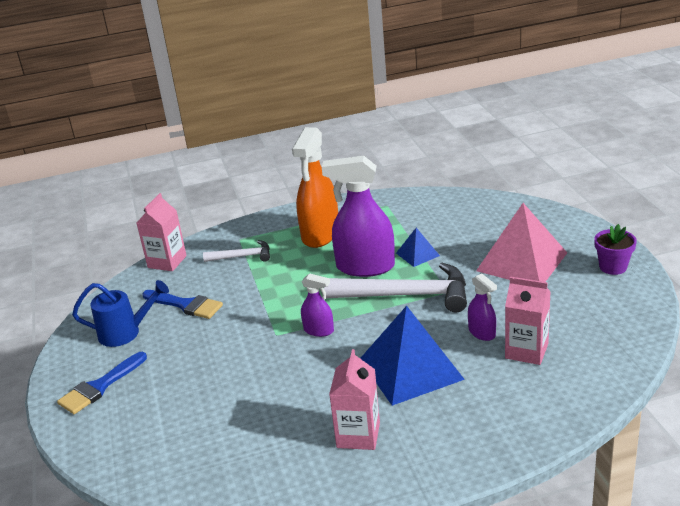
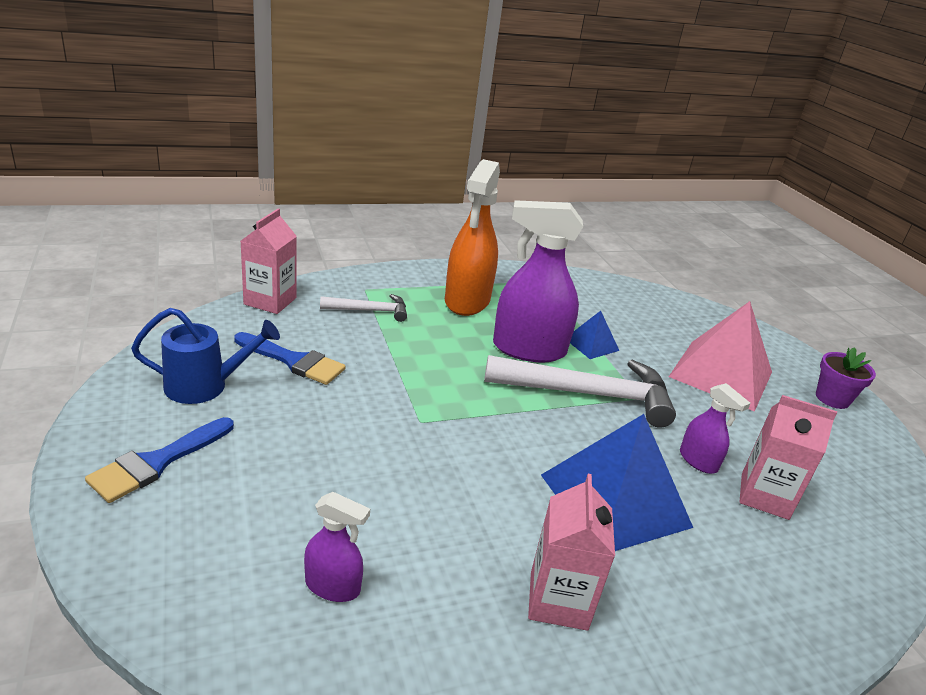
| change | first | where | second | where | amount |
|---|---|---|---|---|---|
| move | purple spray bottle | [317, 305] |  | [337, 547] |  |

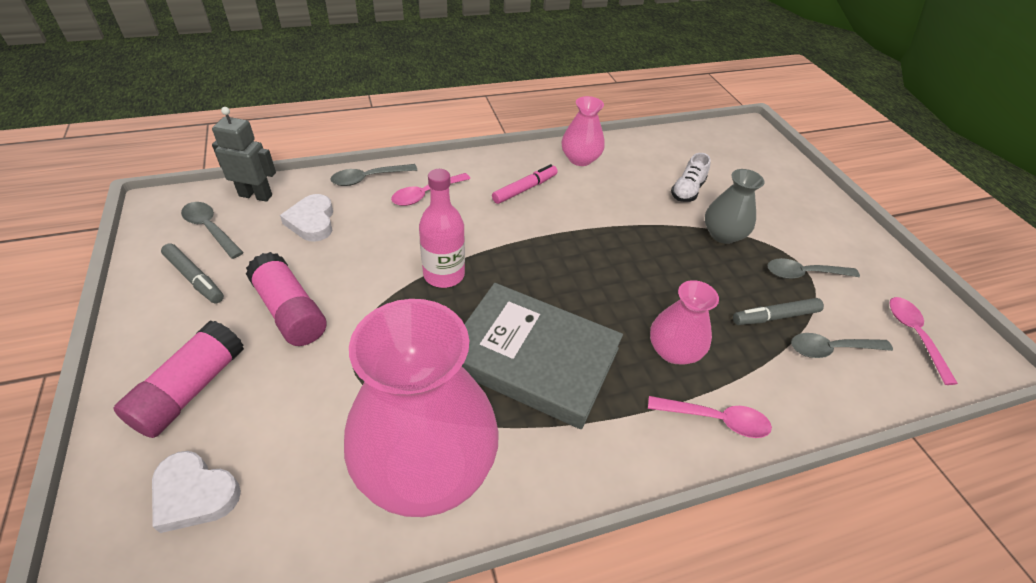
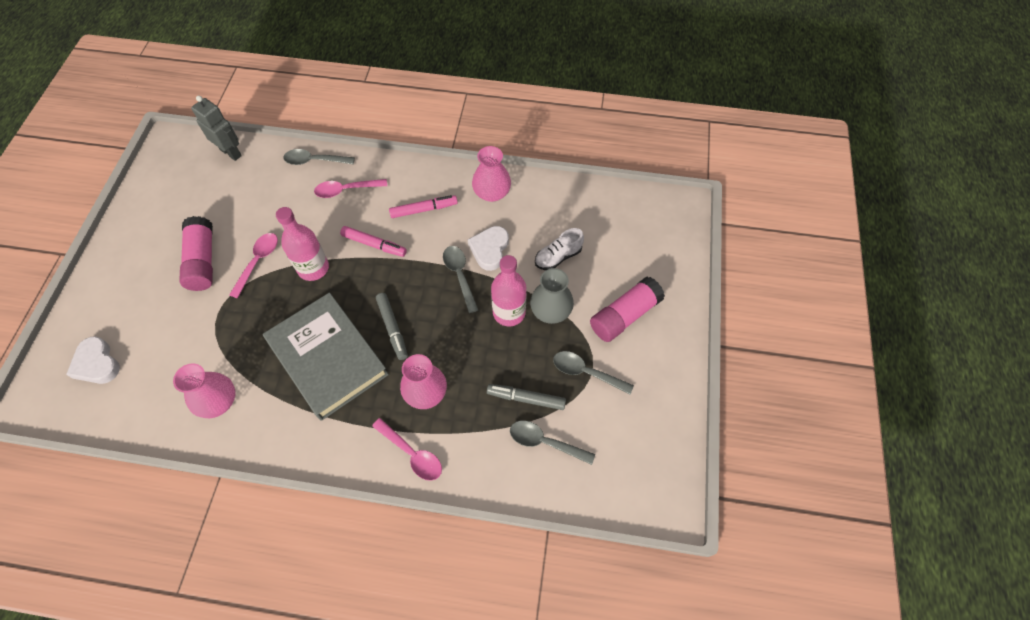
| change | first | where | second | where | amount |
|---|---|---|---|---|---|
| move | pure white love heart | [306, 218] |  | [488, 248] |  |
| move | ash-grey spoon | [212, 230] |  | [460, 279] |  |
| move | ash-grey marker | [192, 273] |  | [392, 326] |  |
| move | rosy spoon | [923, 341] |  | [253, 265] |  |
| resize | rosy tall vase | [421, 408] |  | [204, 390] | x0.50 |
| move | rosy glue | [178, 379] |  | [627, 309] |  |
| insert |  |  | rosy marker | [373, 241] |  |
| insert |  |  | rosy flask | [509, 290] |  |

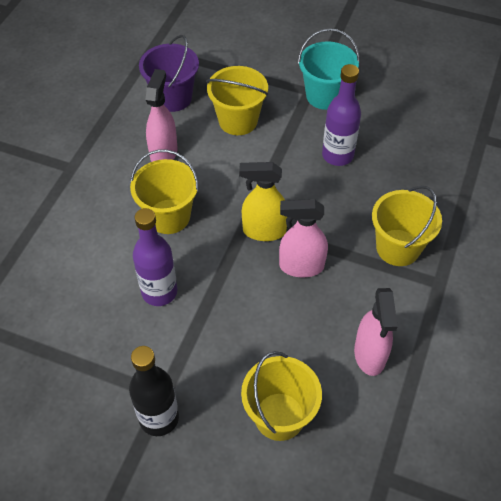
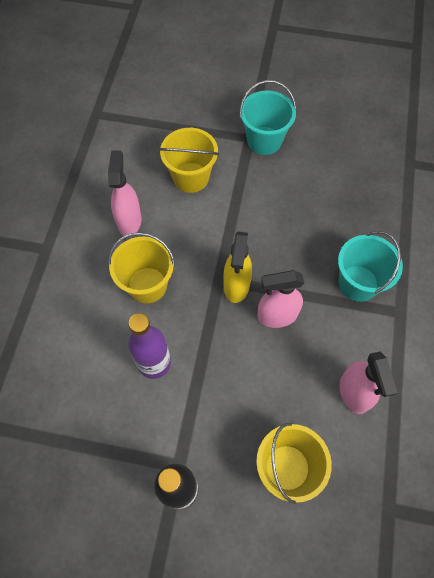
| change | first | where | second | where | amount |
|---|---|---|---|---|---|
| delete | purple sand bucket | [169, 73] |  |  |  |
| delete | purple flask | [341, 115] |  |  |  |
| rotate | golden spray bottle | [263, 201] |  | [237, 267] | 75 degrees counterclockwise |
| recolor | golden sand bucket | [407, 226] | aqua sand bucket | [370, 266] |  |

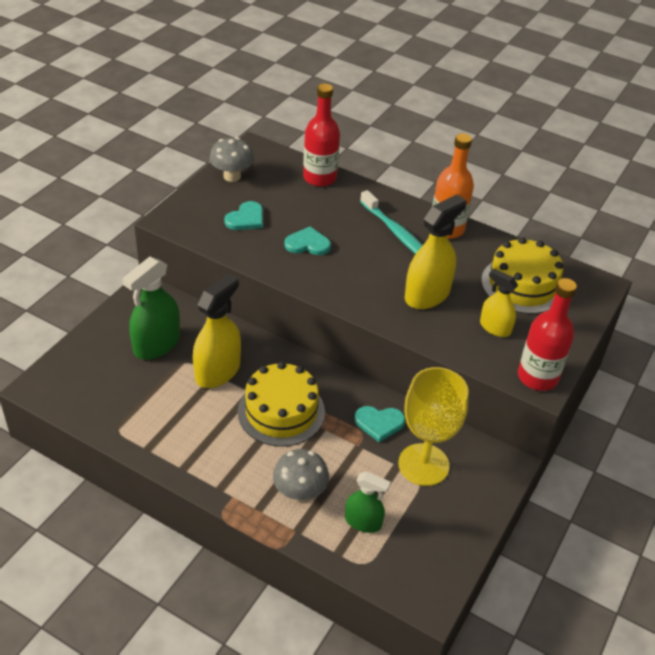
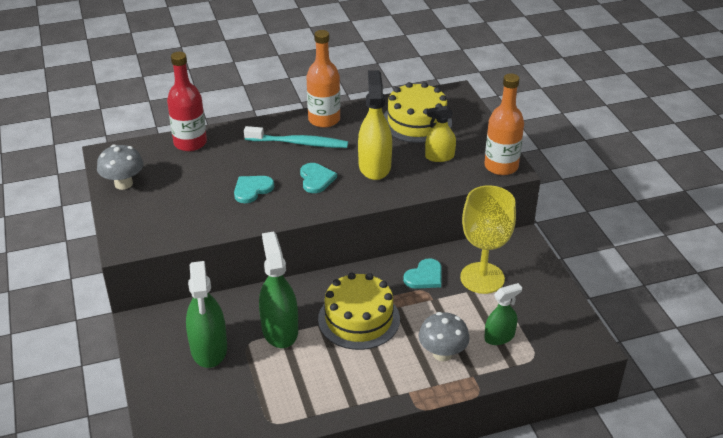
| change | first | where | second | where | amount |
|---|---|---|---|---|---|
| move | aqua love heart | [243, 215] |  | [318, 178] |  |
| recolor | golden spray bottle | [217, 331] | emerald spray bottle | [278, 290] |  |
| recolor | crimson flask | [547, 334] | orange flask | [504, 124] |  |

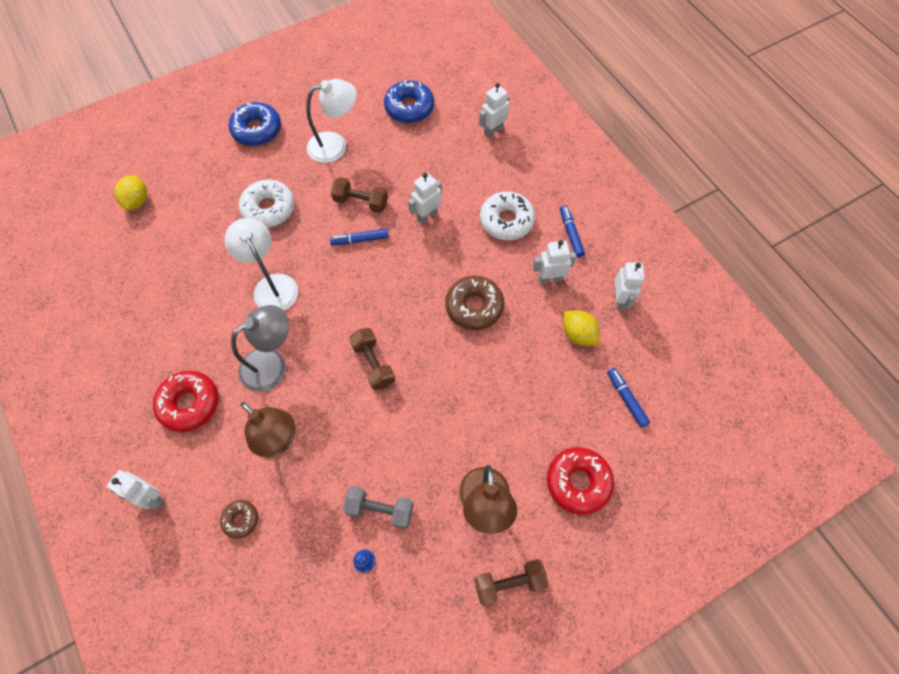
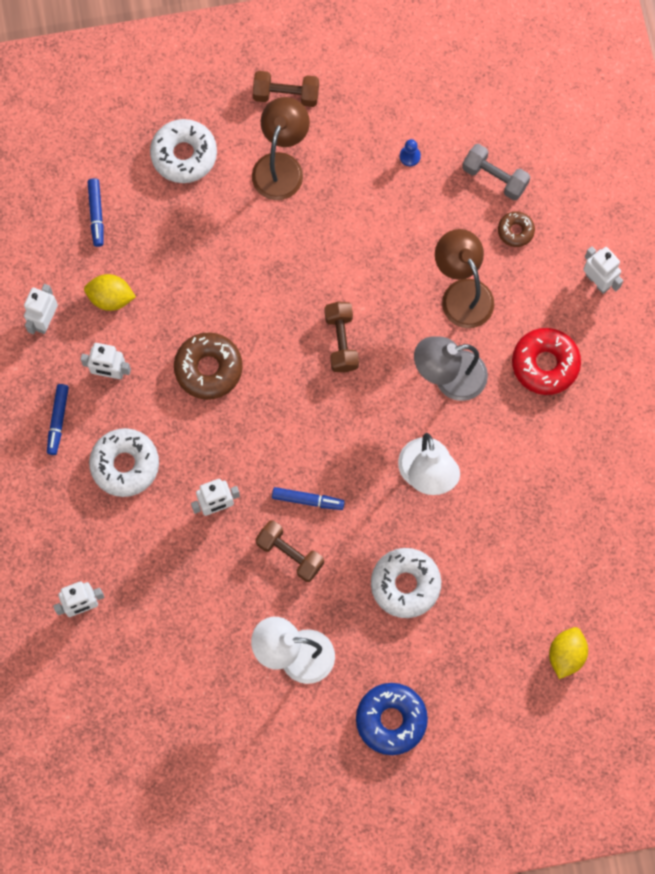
| change | first | where | second | where | amount |
|---|---|---|---|---|---|
| delete | royal blue doughnut | [409, 101] |  |  |  |
| rotate | golden lemon | [581, 328] |  | [110, 292] | 60 degrees counterclockwise |
| recolor | crimson doughnut | [580, 481] | pure white doughnut | [183, 151] |  |
| move | ash-grey free weight | [378, 507] |  | [496, 172] |  |

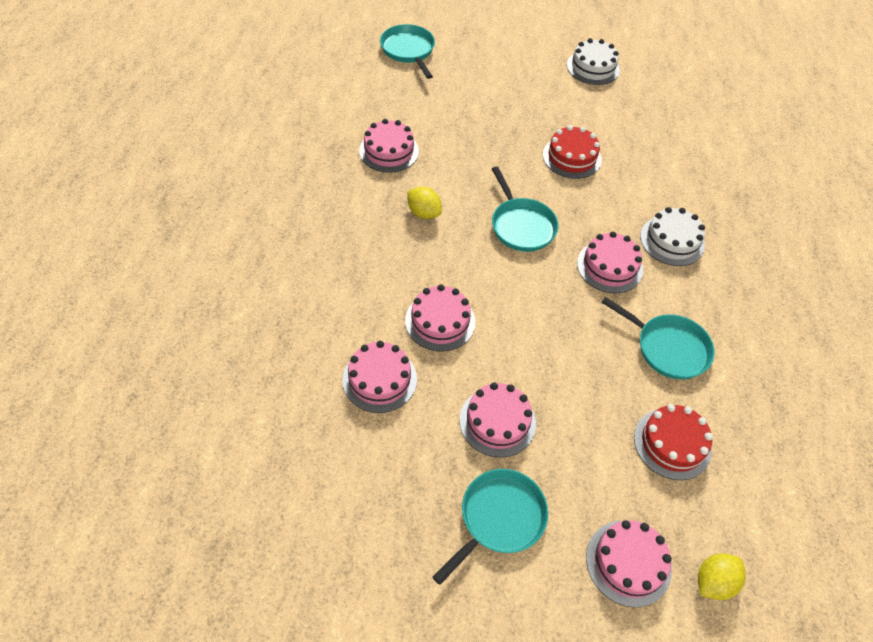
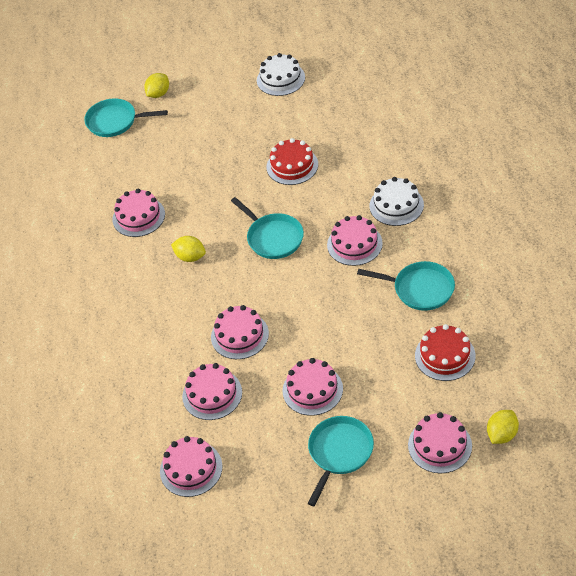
| change | first | where | second | where | amount |
|---|---|---|---|---|---|
| rotate | aqua frying pan | [407, 51] |  | [126, 117] | 45 degrees counterclockwise |
| insert |  |  | golden lemon | [156, 85] |  |
| insert |  |  | rosy cake | [191, 466] |  |

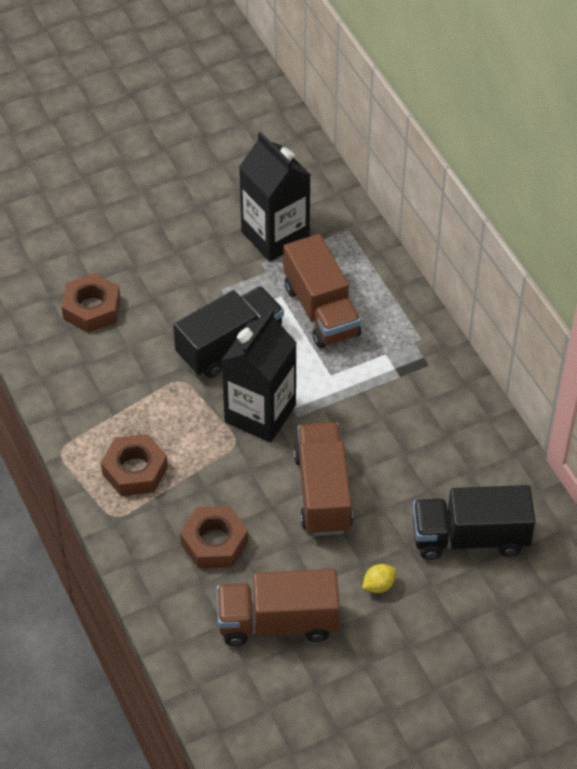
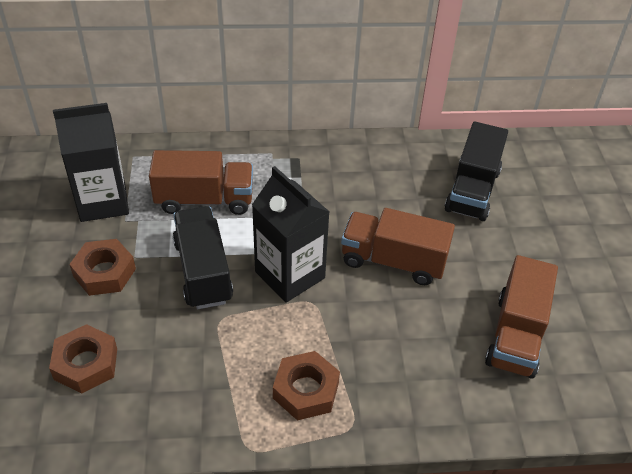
| change | first | where | second | where | amount |
|---|---|---|---|---|---|
| move | russet hex nut | [214, 537] |  | [102, 267] |  |
| delete | golden lemon | [379, 578] |  |  |  |

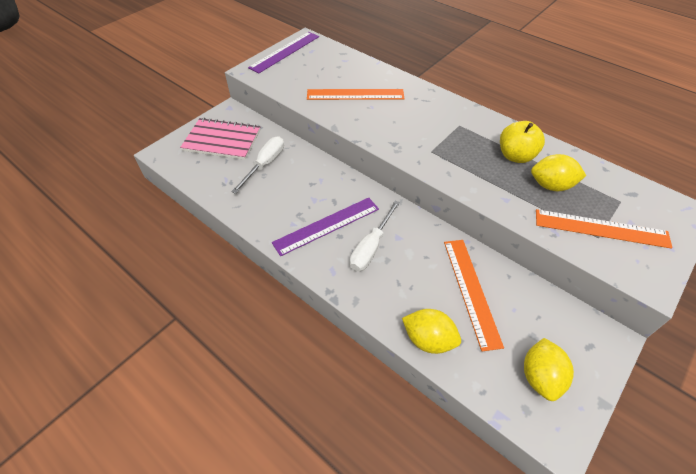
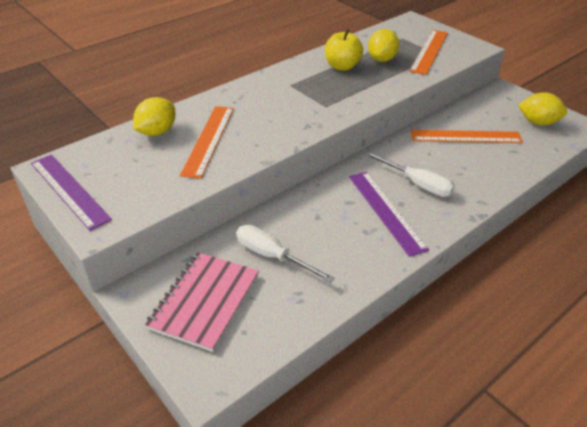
| change | first | where | second | where | amount |
|---|---|---|---|---|---|
| move | golden lemon | [431, 331] |  | [154, 116] |  |

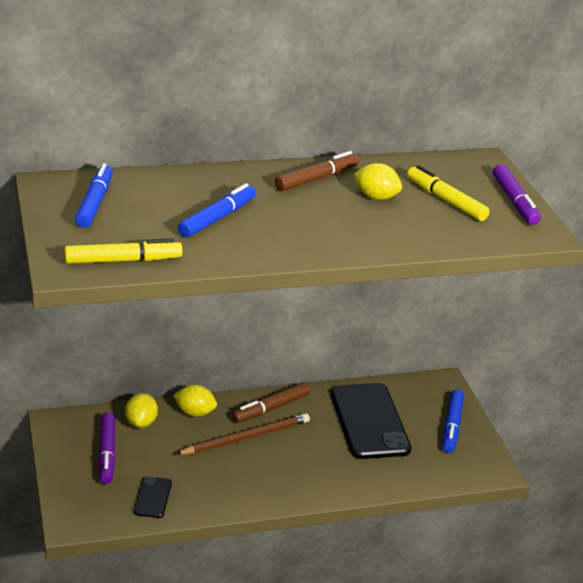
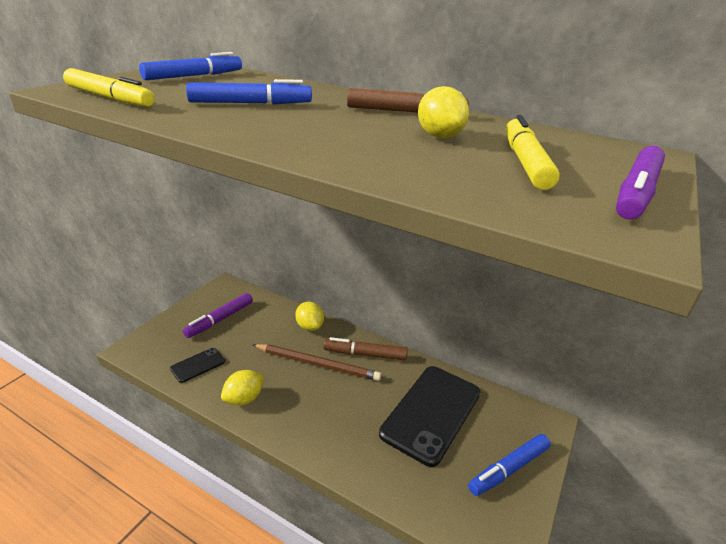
| change | first | where | second | where | amount |
|---|---|---|---|---|---|
| move | golden lemon | [141, 410] |  | [242, 387] |  |

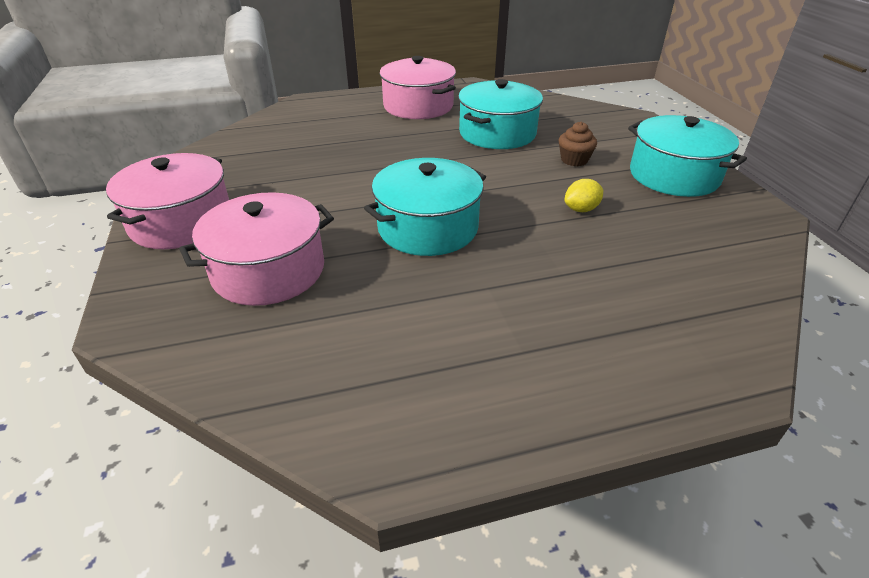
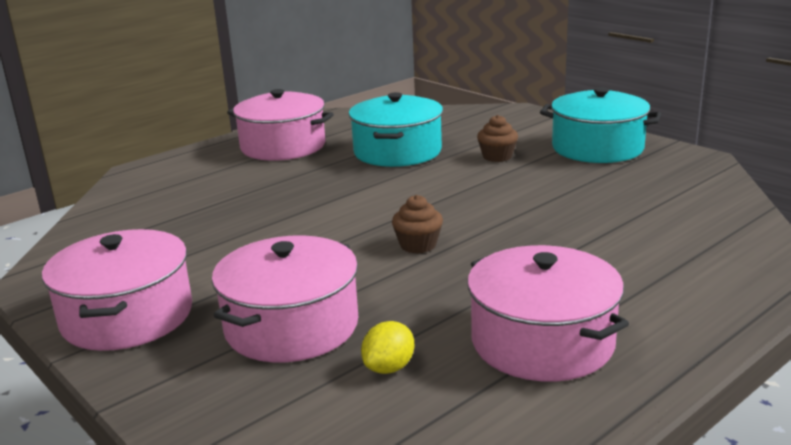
| change | first | where | second | where | amount |
|---|---|---|---|---|---|
| replace | aqua stockpot | [425, 207] | russet fairy cake | [417, 224] |  |
| move | golden lemon | [584, 195] |  | [388, 347] |  |
| insert |  |  | rosy stockpot | [548, 313] |  |

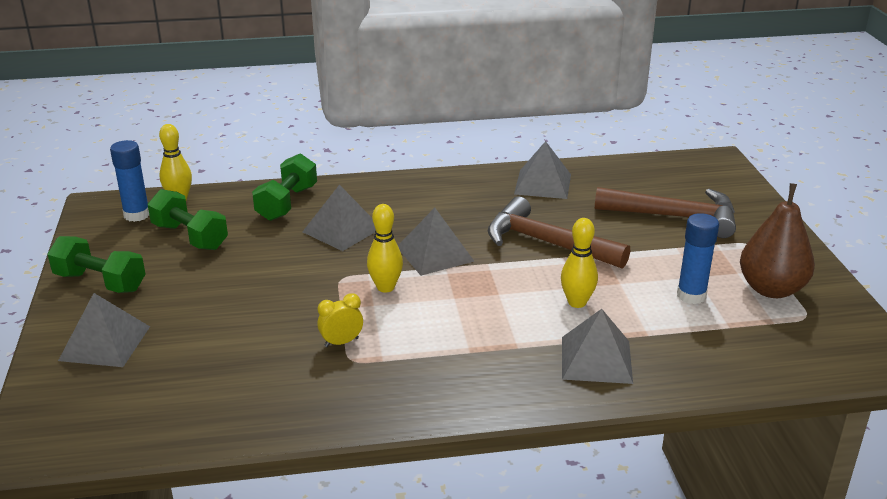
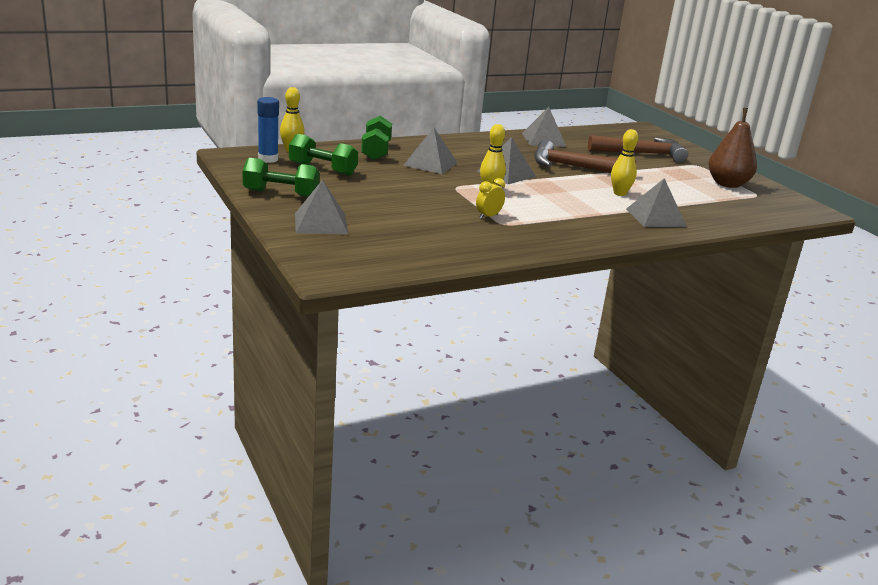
| change | first | where | second | where | amount |
|---|---|---|---|---|---|
| delete | royal blue glue | [698, 258] |  |  |  |

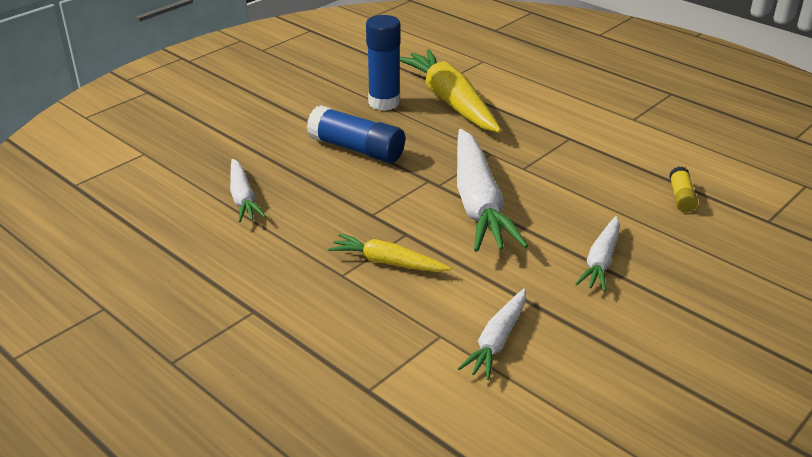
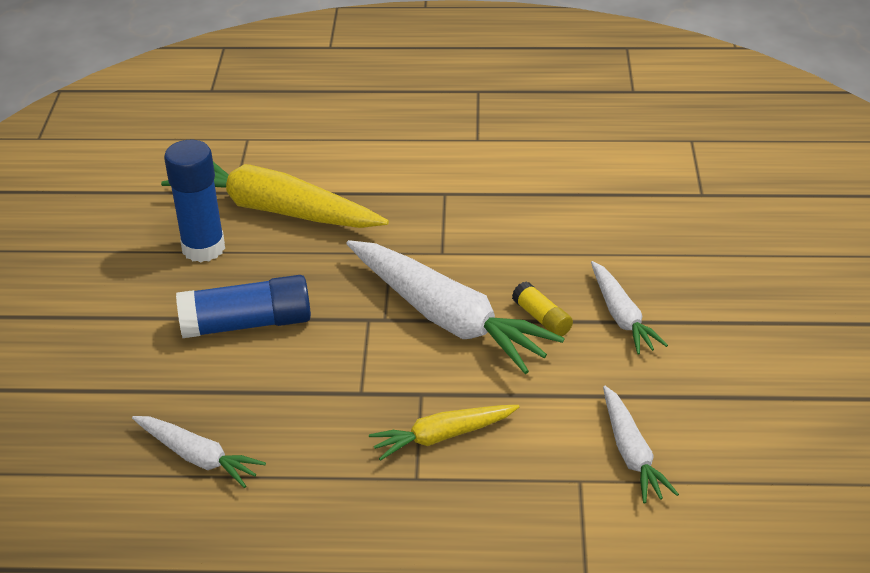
| change | first | where | second | where | amount |
|---|---|---|---|---|---|
| move | golden glue | [683, 189] |  | [542, 309] |  |

